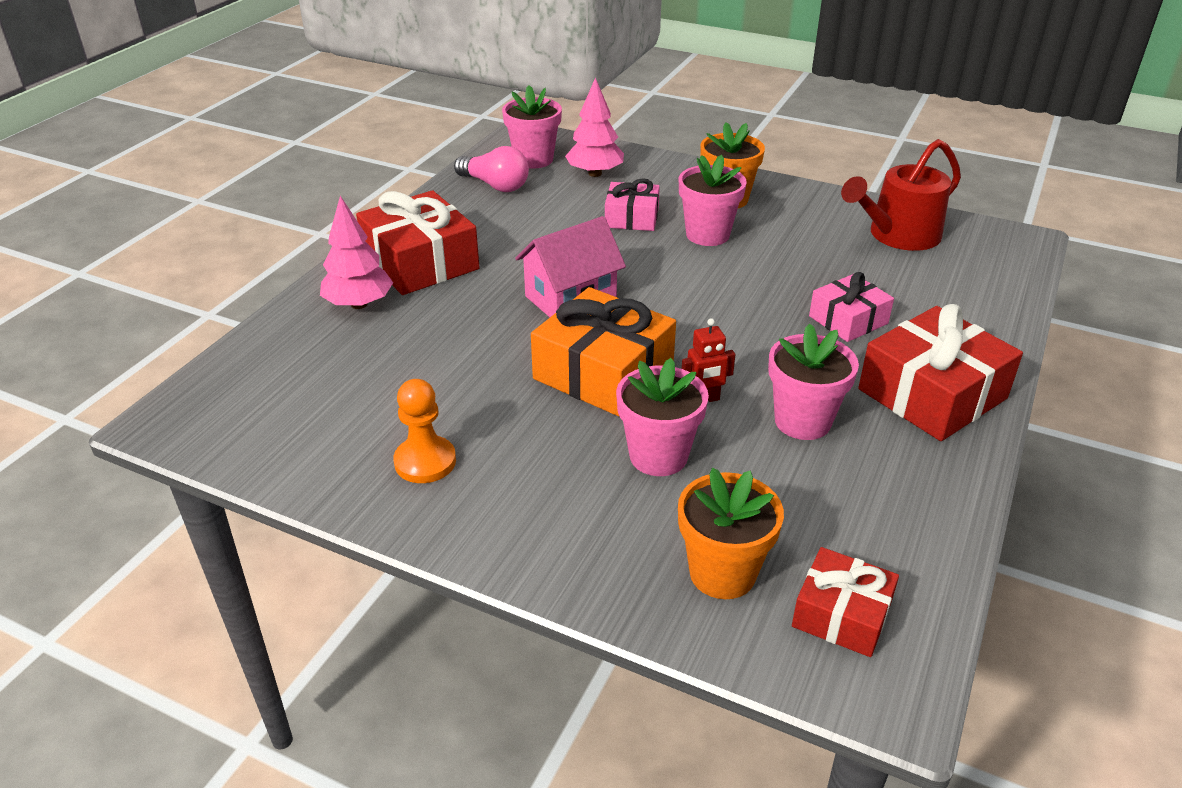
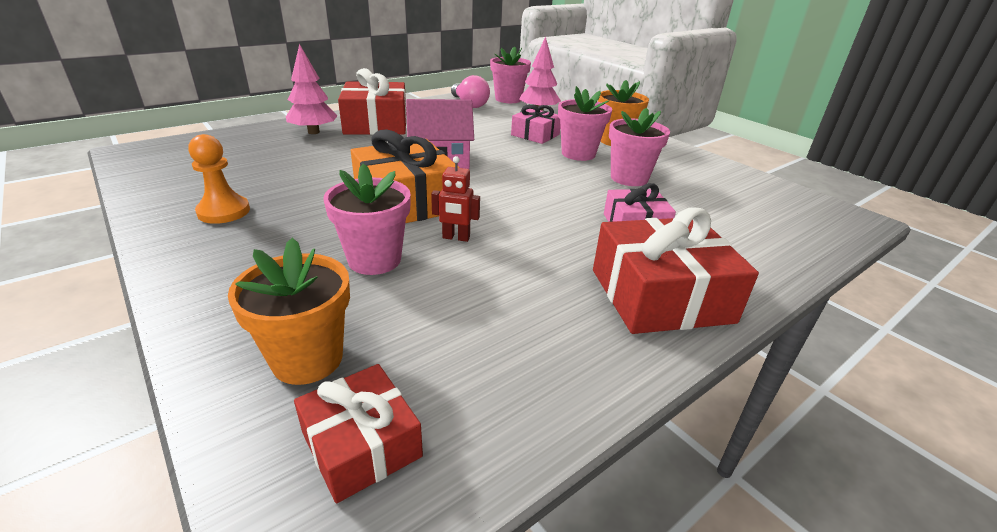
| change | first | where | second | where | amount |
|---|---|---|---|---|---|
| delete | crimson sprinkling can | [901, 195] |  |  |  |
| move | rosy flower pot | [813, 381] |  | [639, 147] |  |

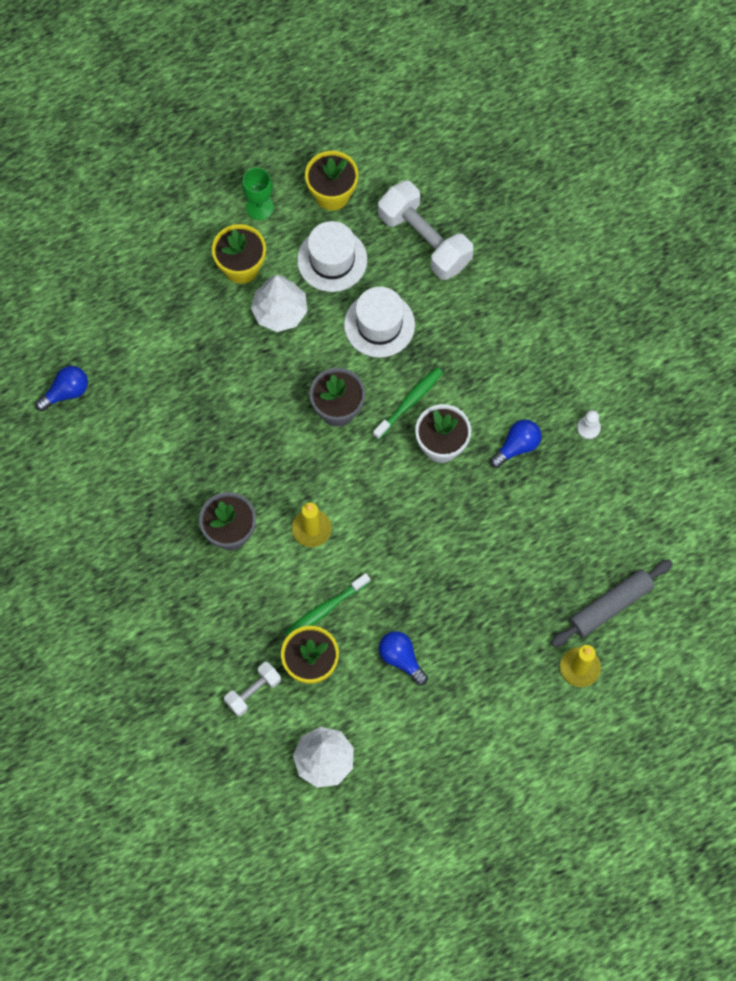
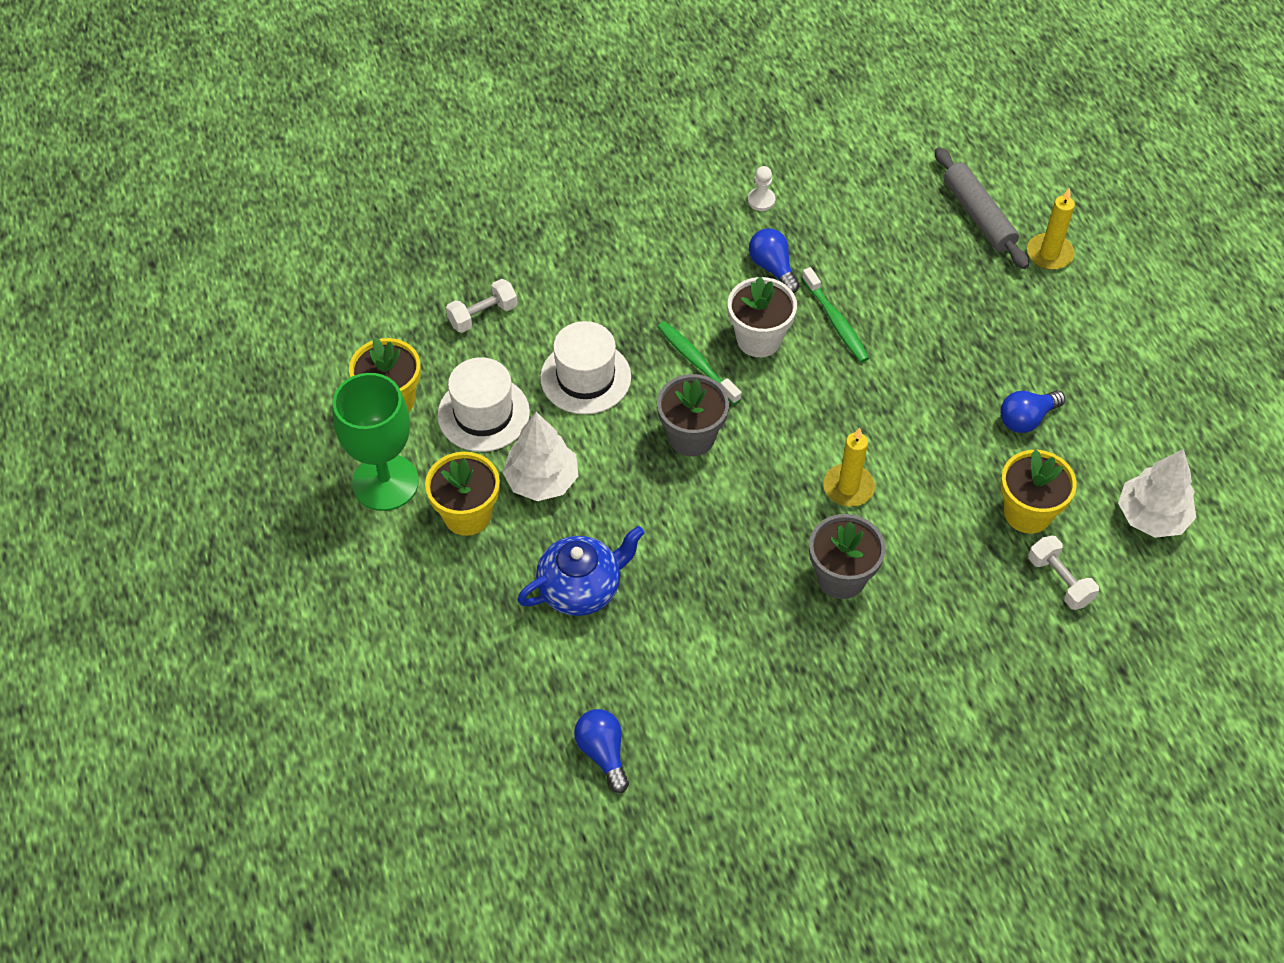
| change | first | where | second | where | amount |
|---|---|---|---|---|---|
| resize | emerald goblet | [258, 194] |  | [375, 442] | x1.75 |
| resize | pure white free weight | [426, 230] |  | [482, 306] | x0.52 |
| move | emerald tooth brush | [327, 604] |  | [835, 315] |  |
| insert |  |  | royal blue teapot | [580, 571] |  |

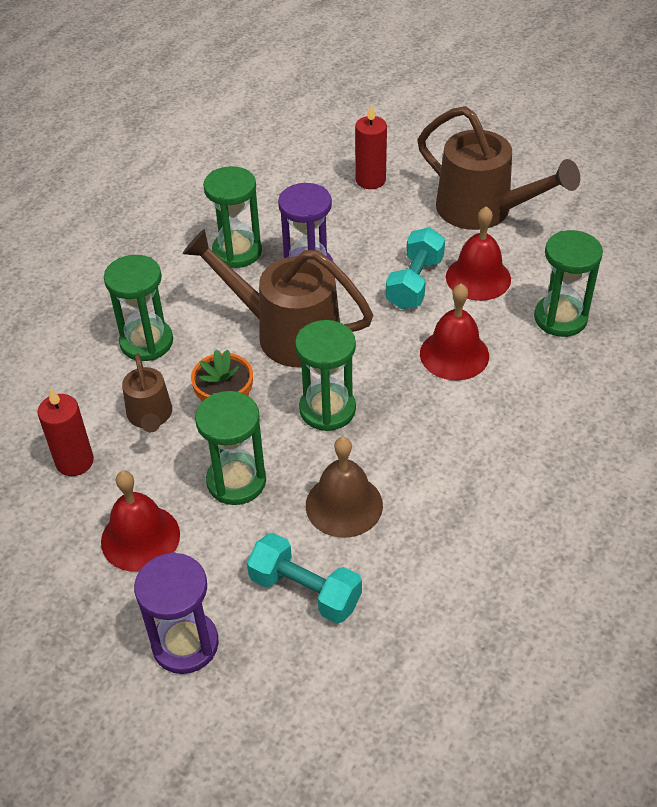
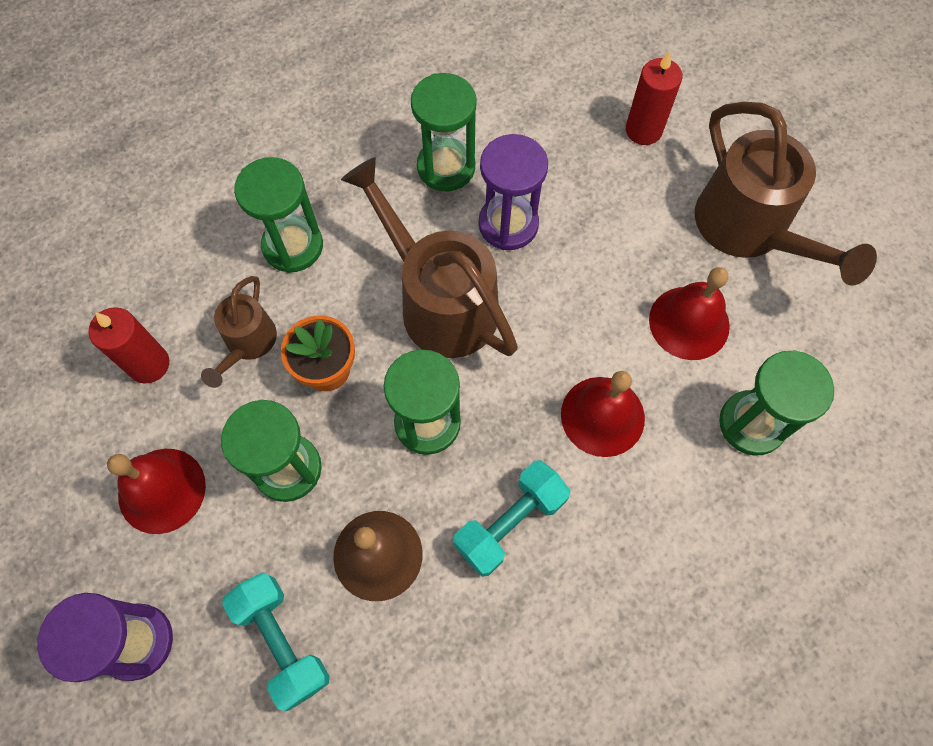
| change | first | where | second | where | amount |
|---|---|---|---|---|---|
| move | aqua free weight | [415, 268] |  | [511, 518] |  |

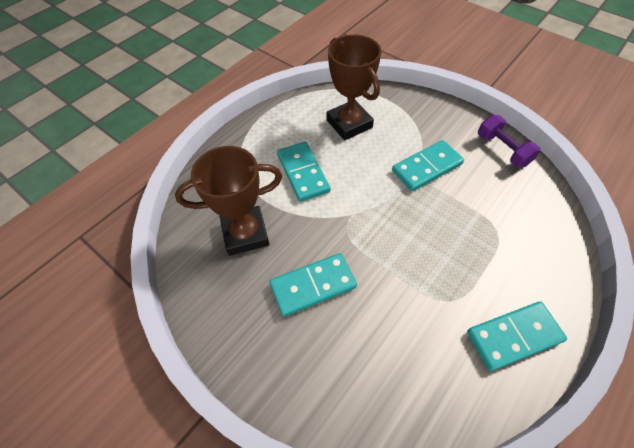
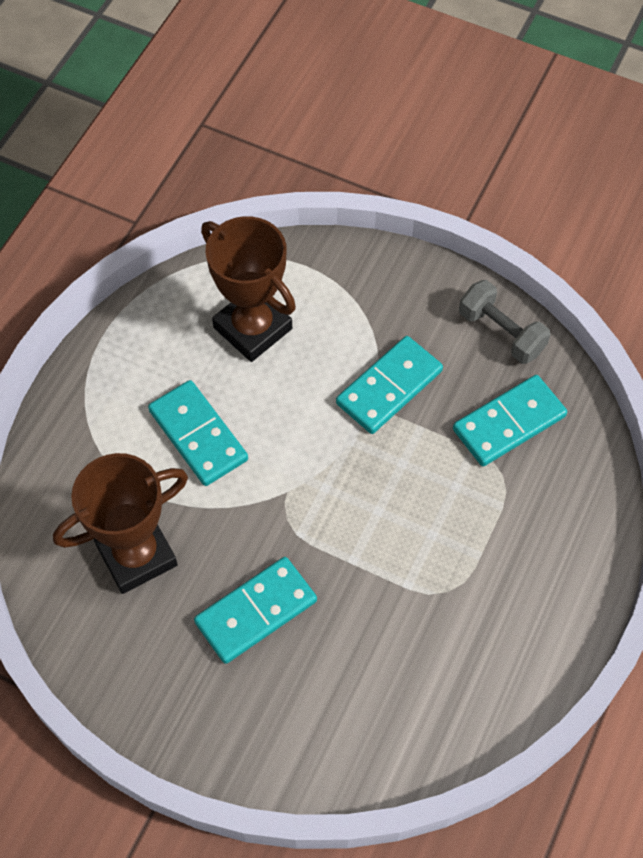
| change | first | where | second | where | amount |
|---|---|---|---|---|---|
| recolor | purple free weight | [509, 141] | ash-grey free weight | [505, 322] |  |
| move | aqua domino tile | [517, 336] |  | [510, 420] |  |

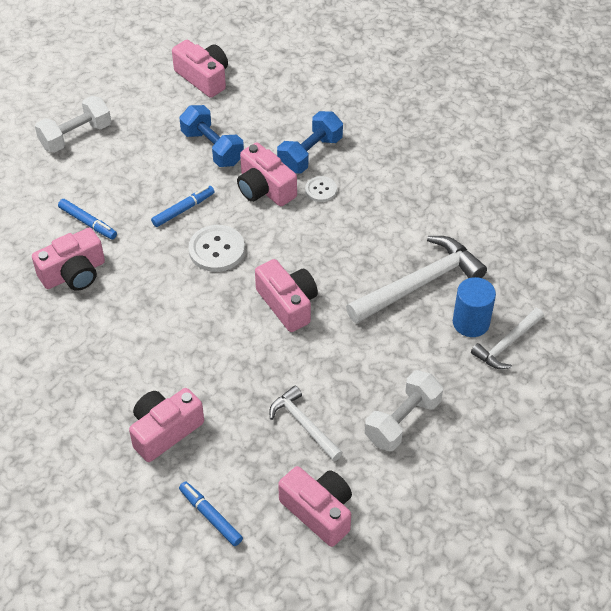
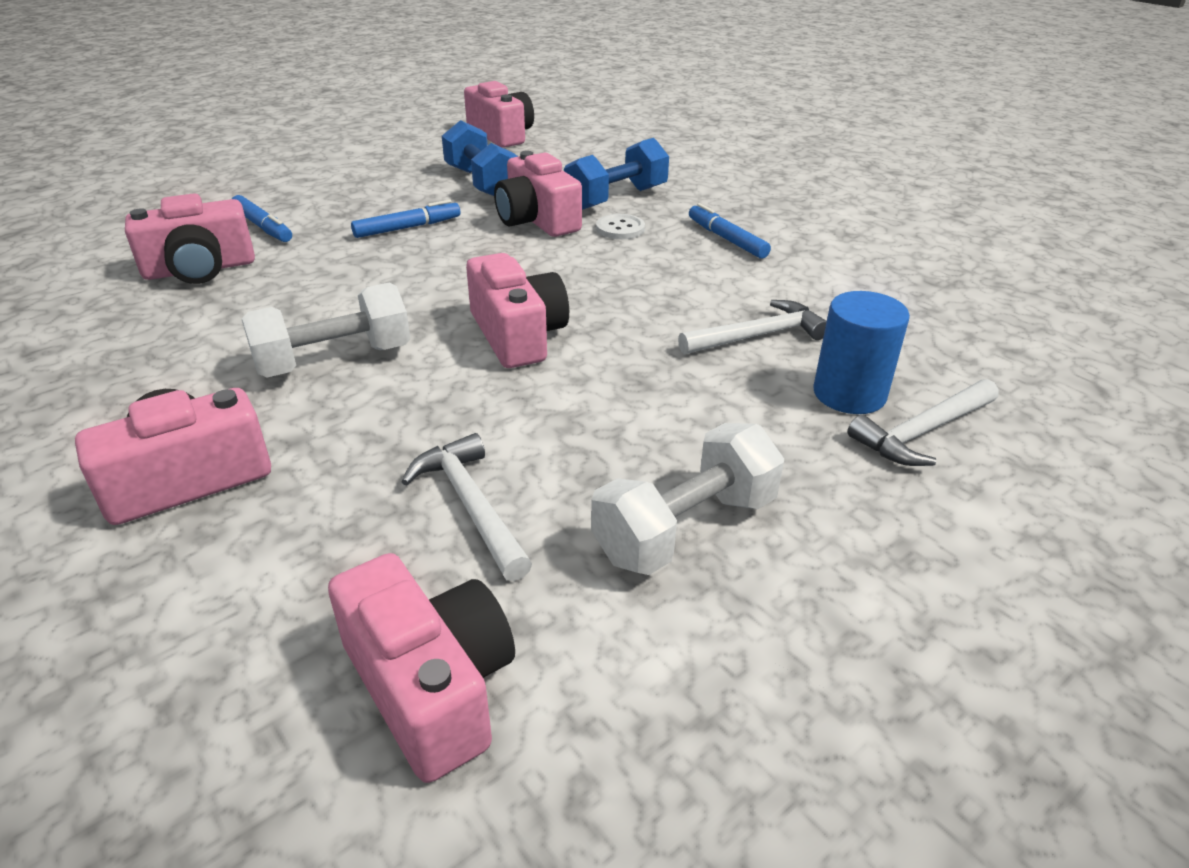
| change | first | where | second | where | amount |
|---|---|---|---|---|---|
| move | pure white free weight | [73, 124] |  | [326, 330] |  |
| delete | pure white button | [216, 248] |  |  |  |
| resize | pure white hammer | [416, 279] |  | [752, 327] | x0.58 |
| move | royal blue marker | [211, 514] |  | [730, 231] |  |

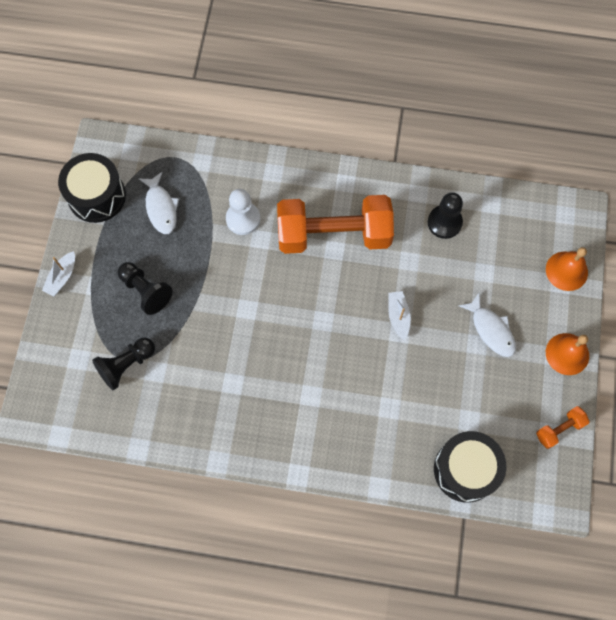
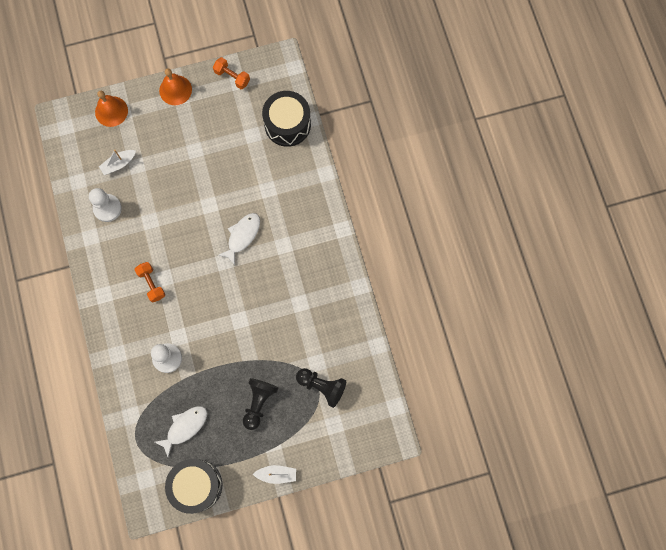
| change | first | where | second | where | amount |
|---|---|---|---|---|---|
| recolor | ebony chess pawn | [445, 215] | pure white chess pawn | [105, 205] |  |
| resize | orange free weight | [335, 224] |  | [150, 282] | x0.41 |
| move | pure white sailboat | [399, 315] |  | [117, 162] |  |
| move | pure white fish figure | [487, 325] |  | [239, 239] |  |

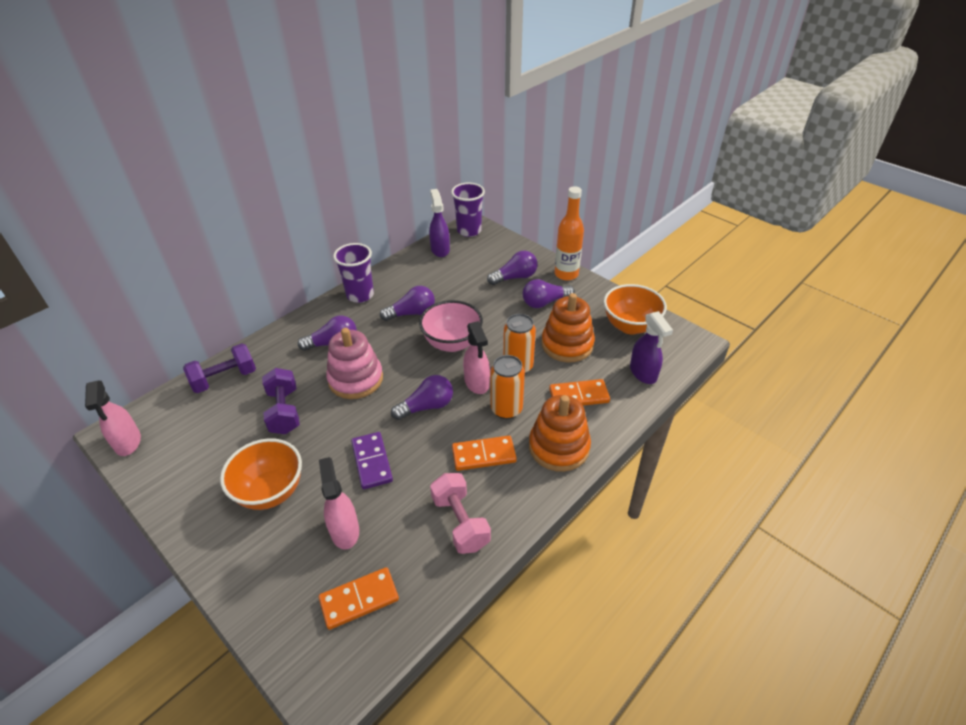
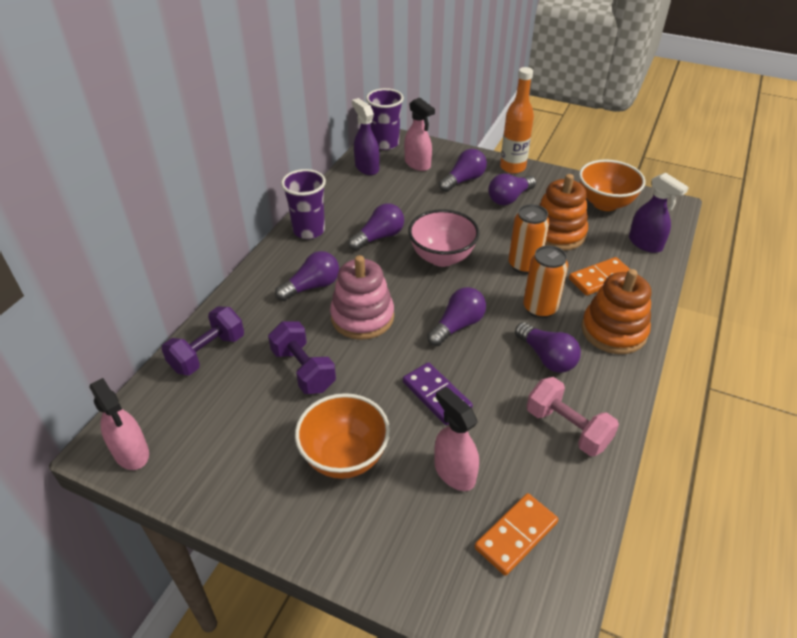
| change | first | where | second | where | amount |
|---|---|---|---|---|---|
| move | rosy spray bottle | [476, 357] |  | [419, 134] |  |
| replace | orange domino tile | [484, 453] | purple light bulb | [548, 347] |  |

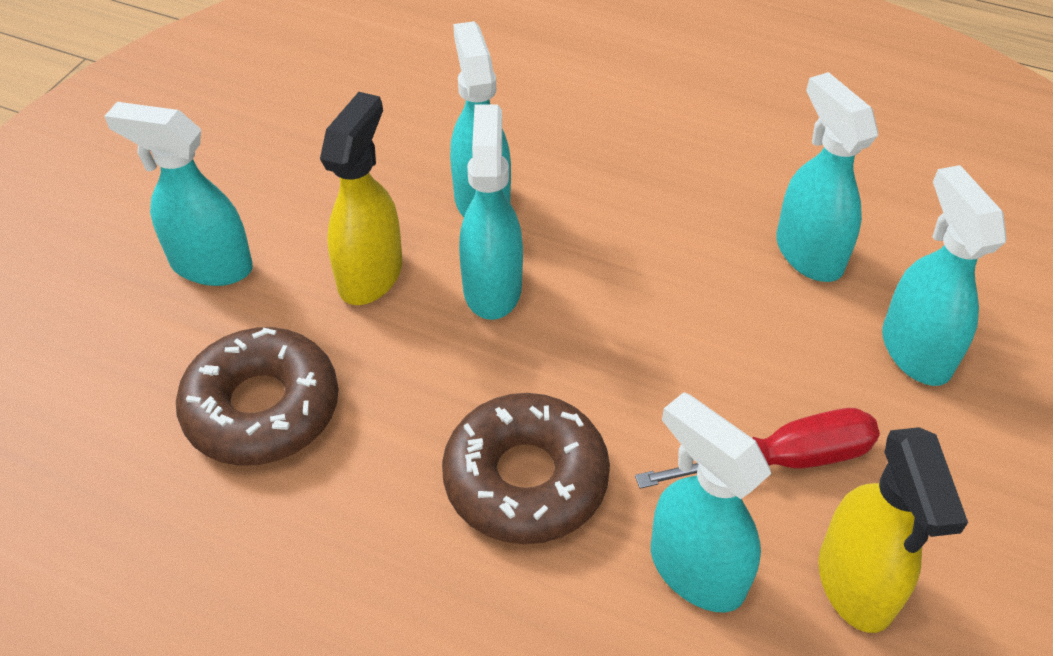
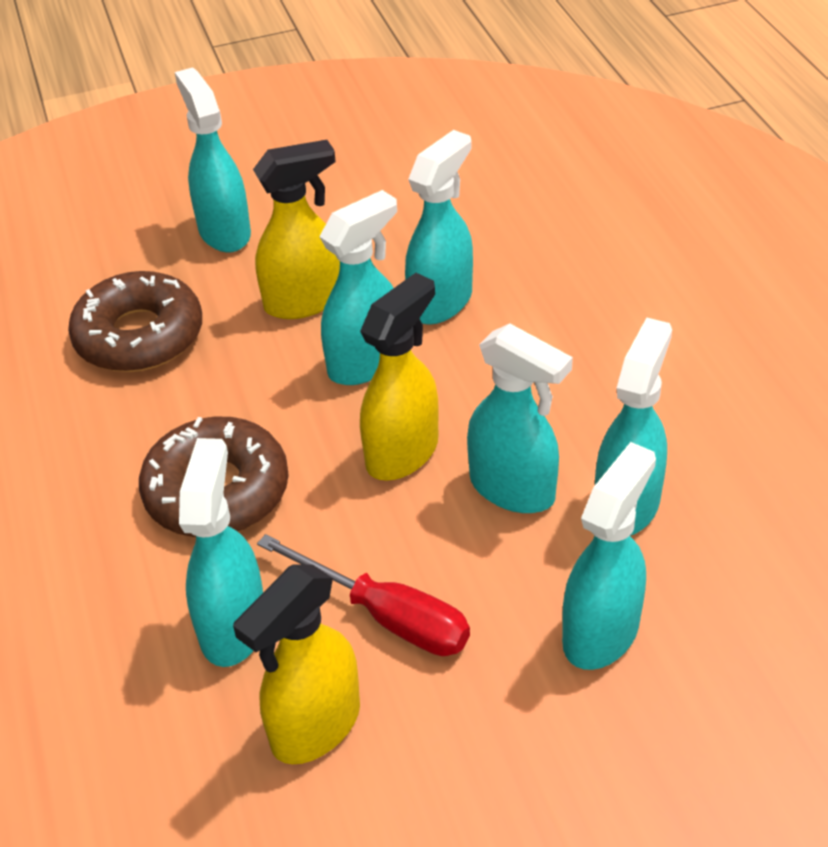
| change | first | where | second | where | amount |
|---|---|---|---|---|---|
| insert |  |  | golden spray bottle | [399, 376] |  |
| insert |  |  | aqua spray bottle | [520, 418] |  |

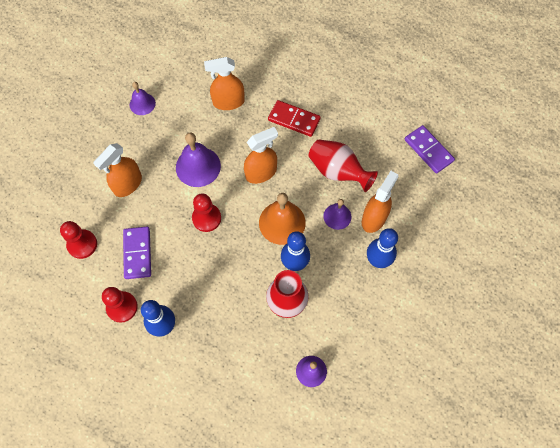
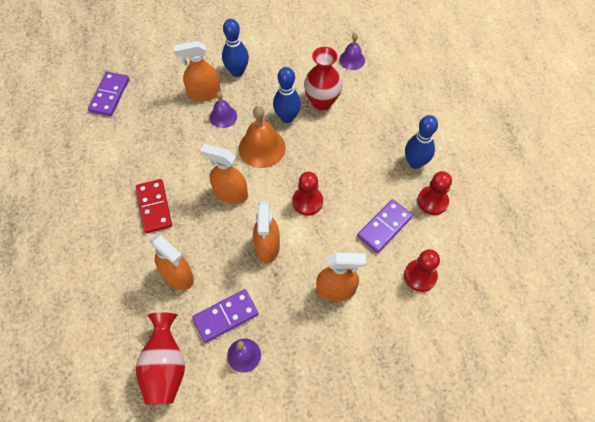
| change | first | where | second | where | amount |
|---|---|---|---|---|---|
| replace | purple school bell | [198, 159] | orange spray bottle | [266, 232] |  |
| move | crimson tall vase | [343, 165] |  | [160, 358] |  |
| insert |  |  | purple domino tile | [225, 316] |  |

